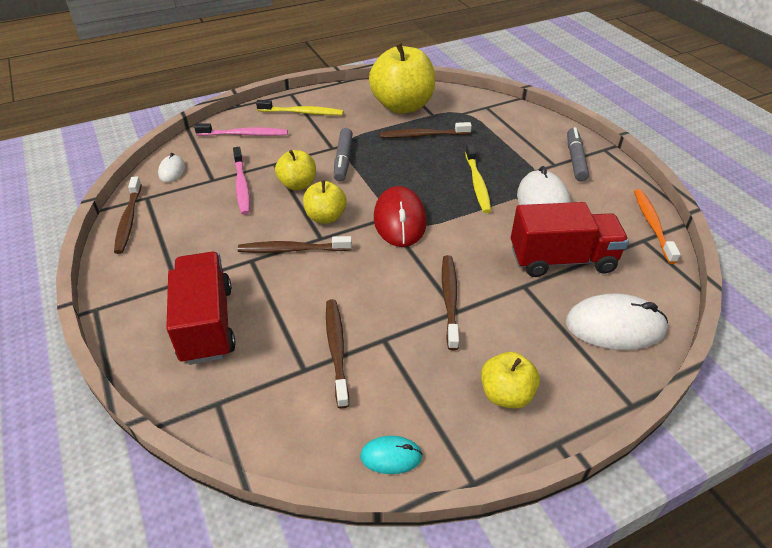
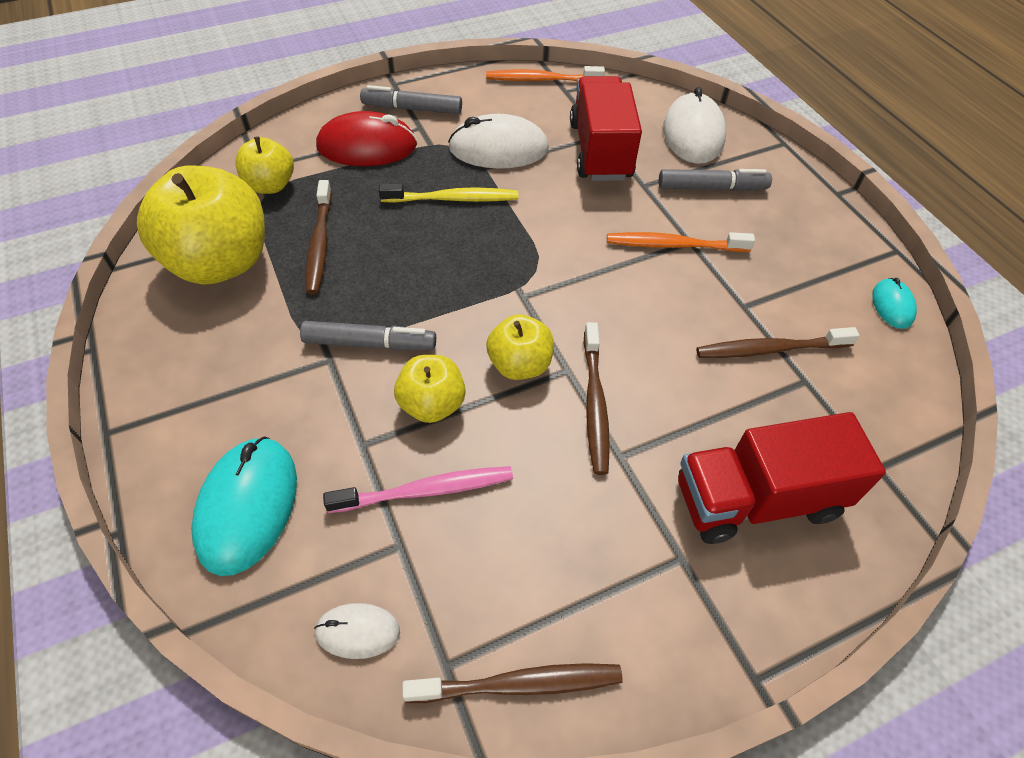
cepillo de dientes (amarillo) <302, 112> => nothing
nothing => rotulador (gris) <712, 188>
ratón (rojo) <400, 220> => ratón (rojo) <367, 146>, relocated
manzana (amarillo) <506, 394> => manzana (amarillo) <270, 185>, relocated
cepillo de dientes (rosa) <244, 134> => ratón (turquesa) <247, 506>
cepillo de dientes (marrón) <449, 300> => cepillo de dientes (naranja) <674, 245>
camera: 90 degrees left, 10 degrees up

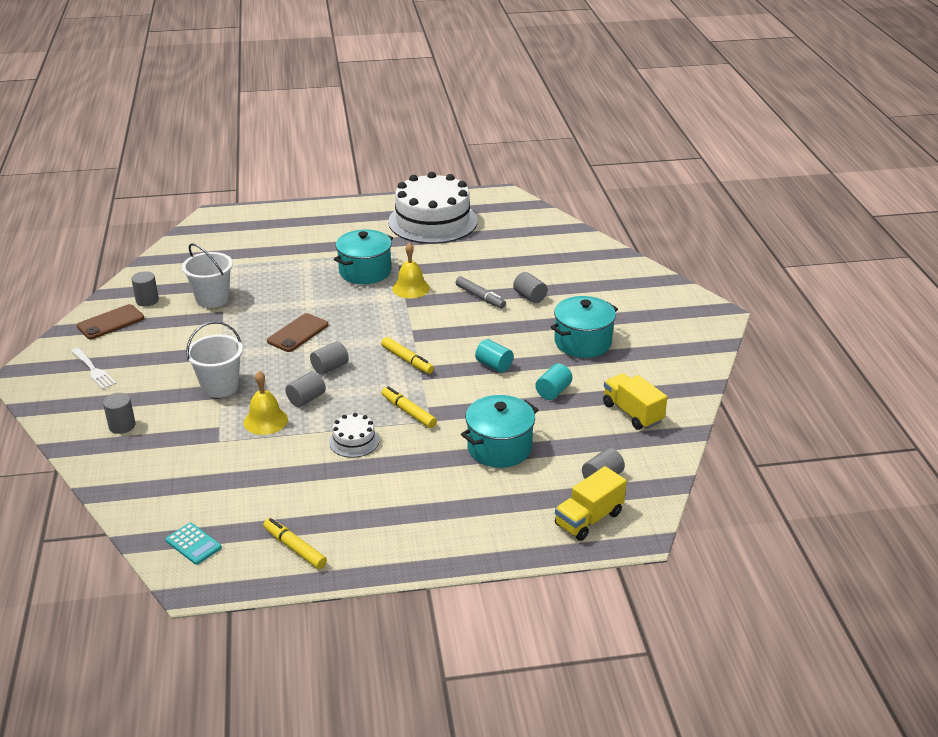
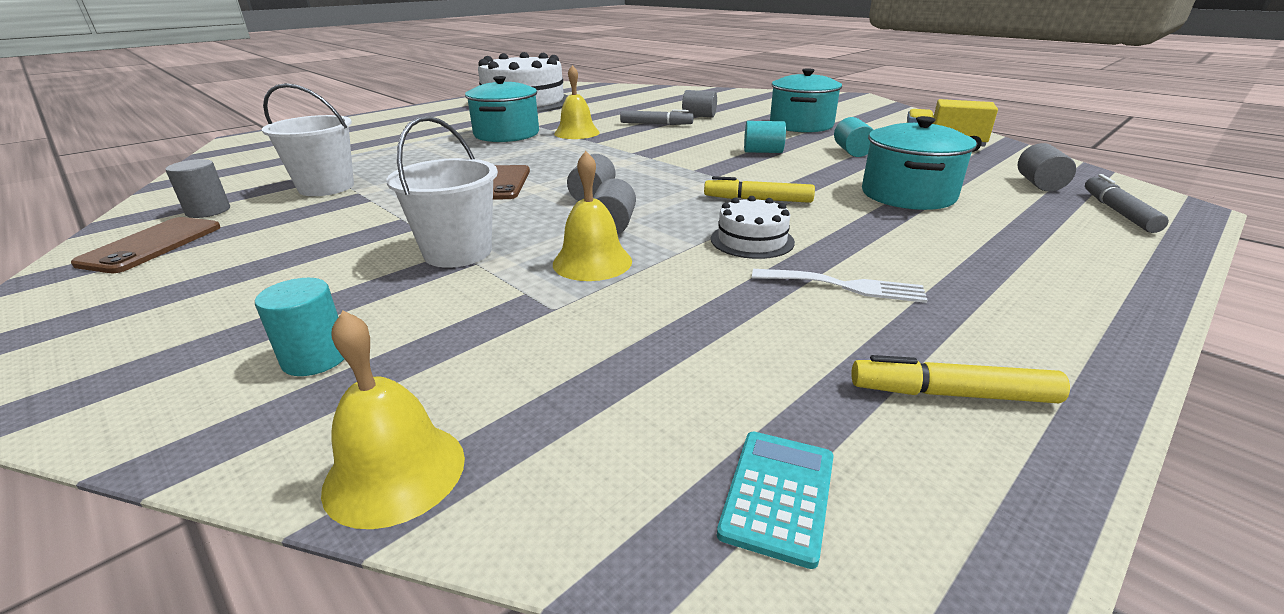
rotulador (amarillo) <407, 360> => nothing
nothing => campana (amarillo) <395, 472>
tenedor (blanco) <93, 370> => tenedor (blanco) <844, 286>, relocated
camión (amarillo) <588, 519> => rotulador (gris) <1118, 212>
cilindro (gris) <122, 426> => cilindro (turquesa) <316, 358>
calculadora (turquesa) <193, 544> => calculadora (turquesa) <778, 495>, 75 degrees counterclockwise
camera: 35 degrees left, 5 degrees down

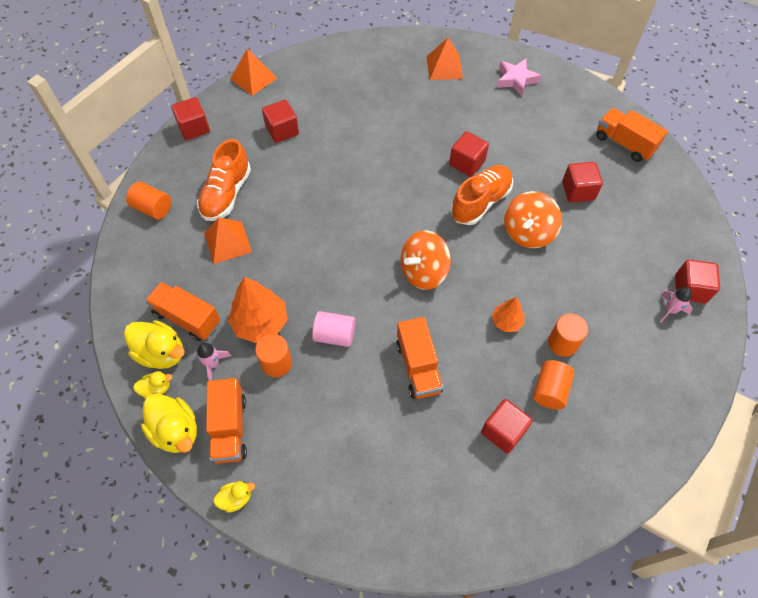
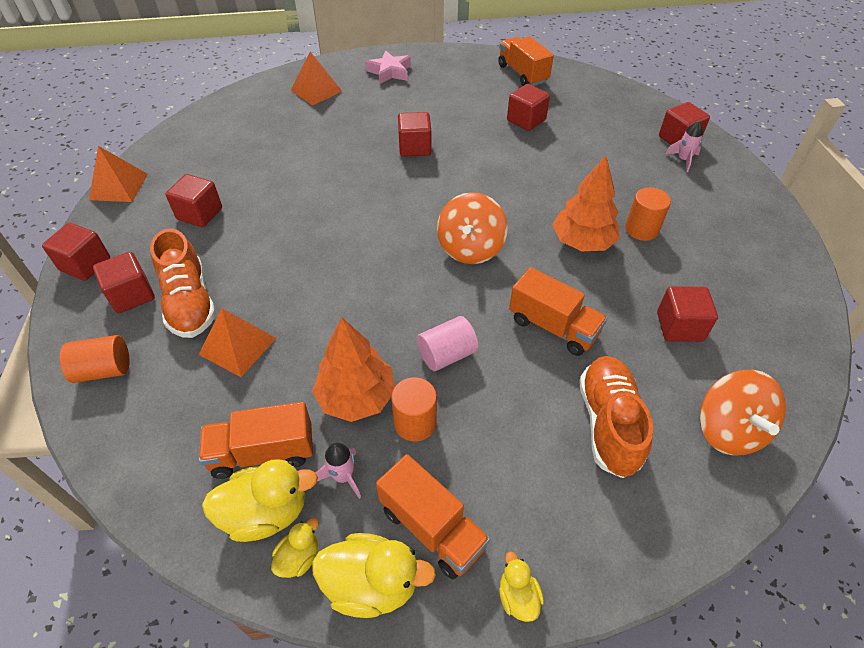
cilindro (naranja) <550, 390> => nothing
nothing => cubo (rojo) <132, 295>
zapato (naranja) <480, 202> => zapato (naranja) <608, 423>, relocated
peonza (naranja) <528, 232> => peonza (naranja) <728, 429>, relocated
pato (amarillo) <236, 498> => pato (amarillo) <518, 596>, 45 degrees counterclockwise
camión (naranja) <624, 144> => camión (naranja) <522, 74>, 60 degrees clockwise
árbol (naranja) <506, 321> => árbol (naranja) <582, 242>, x1.78
camera: 40 degrees left, 10 degrees down

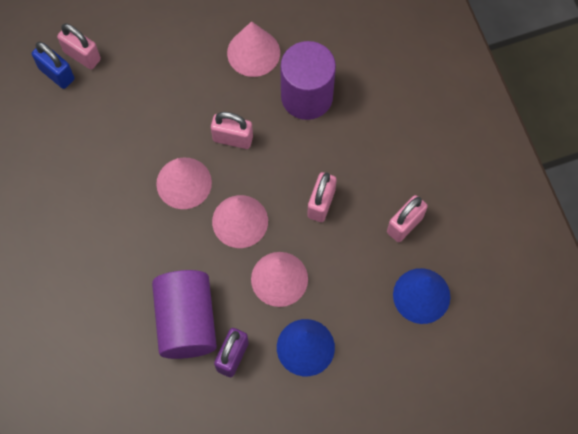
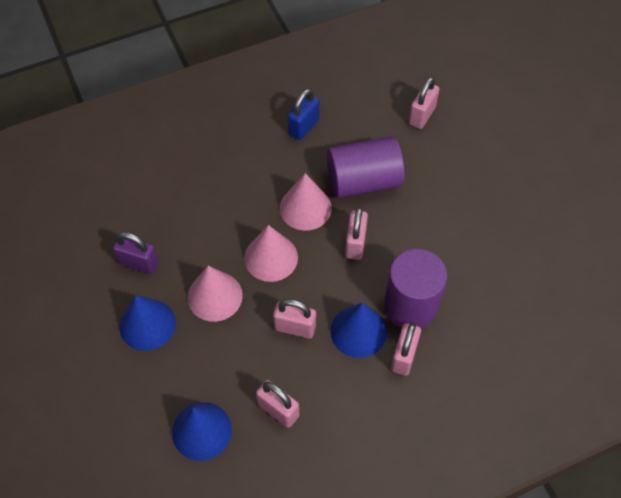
cono (rosa) <253, 52> => nothing
nothing => cono (azul) <358, 331>
nothing => candado (rosa) <404, 356>
candado (azul) <56, 74> => candado (azul) <304, 127>, relocated
cilindro (morado) <186, 321> => cilindro (morado) <363, 180>, relocated
camera: 85 degrees right, 10 degrees down

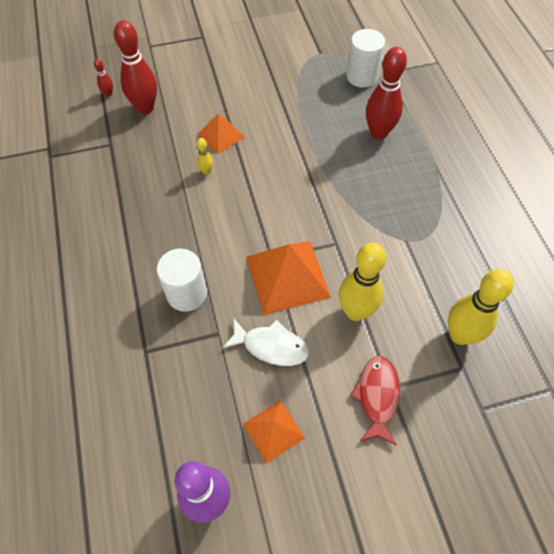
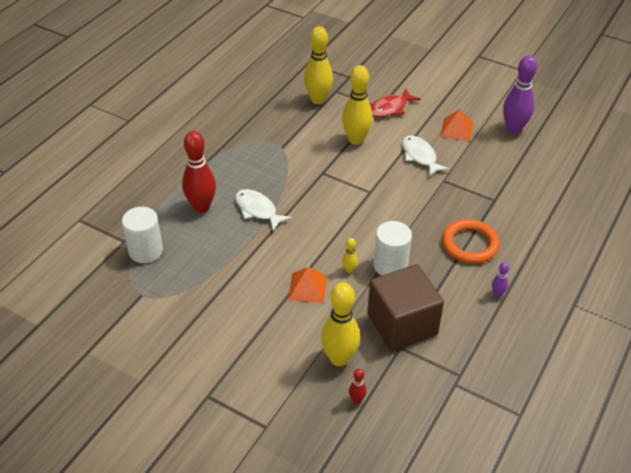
pirámide (naranja) <287, 276> => nothing
nothing => pez (blanco) <258, 210>
nothing => cubo (marrón) <402, 324>
nothing => anillo (naranja) <469, 244>
nothing => bolo (morado) <497, 294>
cilindro (blanco) <186, 294> => cilindro (blanco) <390, 265>, relocated
bolo (rojo) <145, 108> => bolo (amarillo) <339, 358>
camera: 135 degrees left, 15 degrees down

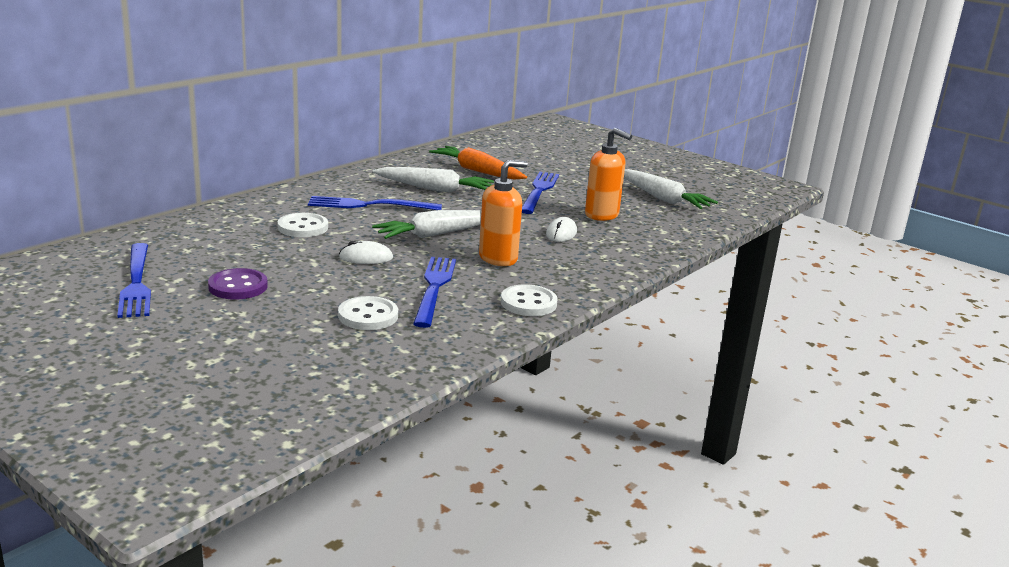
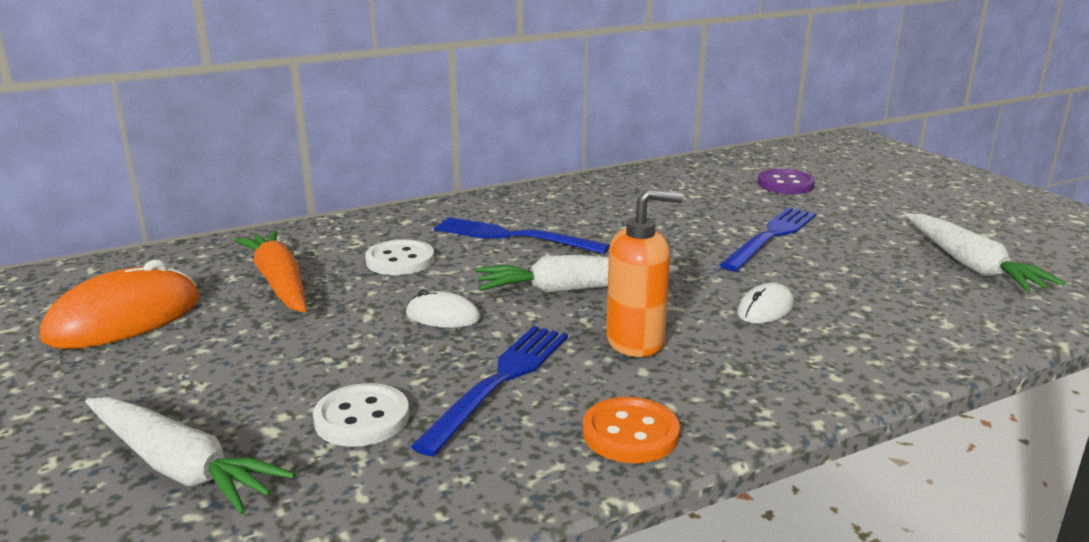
dispensador de jabón (naranja) <602, 215> => nothing
botón (morado) <238, 286> => botón (morado) <785, 184>, relocated
zanahoria (blanco) <434, 189> => zanahoria (blanco) <180, 467>, relocated
zanahoria (naranja) <477, 171> => zanahoria (naranja) <279, 283>, relocated
tenedor (azul) <136, 283> => ratón (naranja) <124, 318>
botón (blanco) <528, 303> => botón (naranja) <630, 433>
camera: 25 degrees right, 0 degrees up

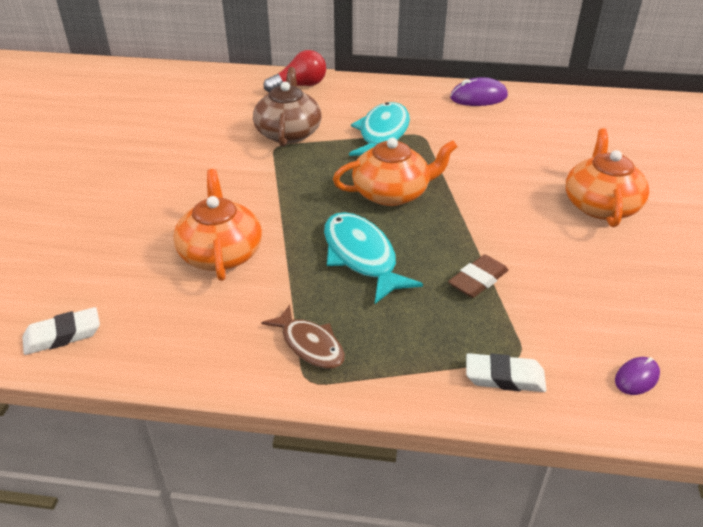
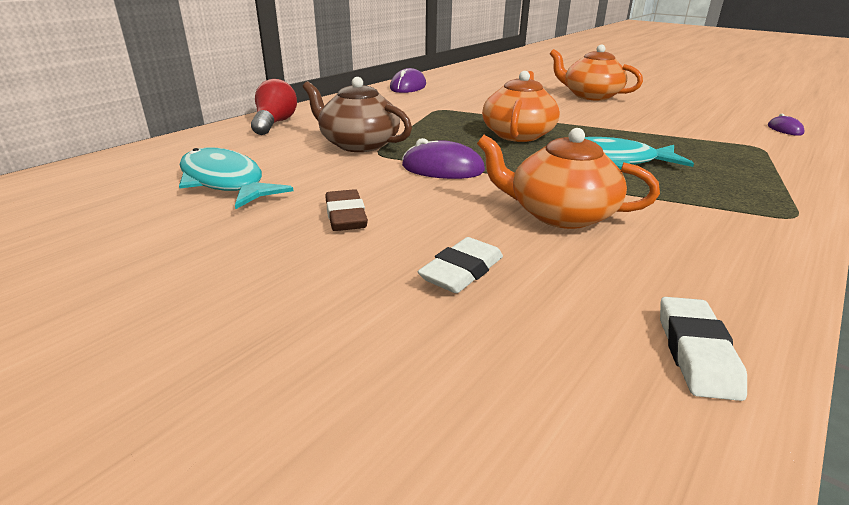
pez (marrón) <310, 345> => nothing
nothing => ratón (morado) <442, 168>
pez (turquesa) <382, 134> => pez (turquesa) <225, 182>, relocated
goma de borrar (marrón) <478, 280> => goma de borrar (marrón) <346, 216>, relocated
goma de borrar (blanco) <504, 377> => goma de borrar (blanco) <462, 271>, relocated
camera: 60 degrees left, 10 degrees down

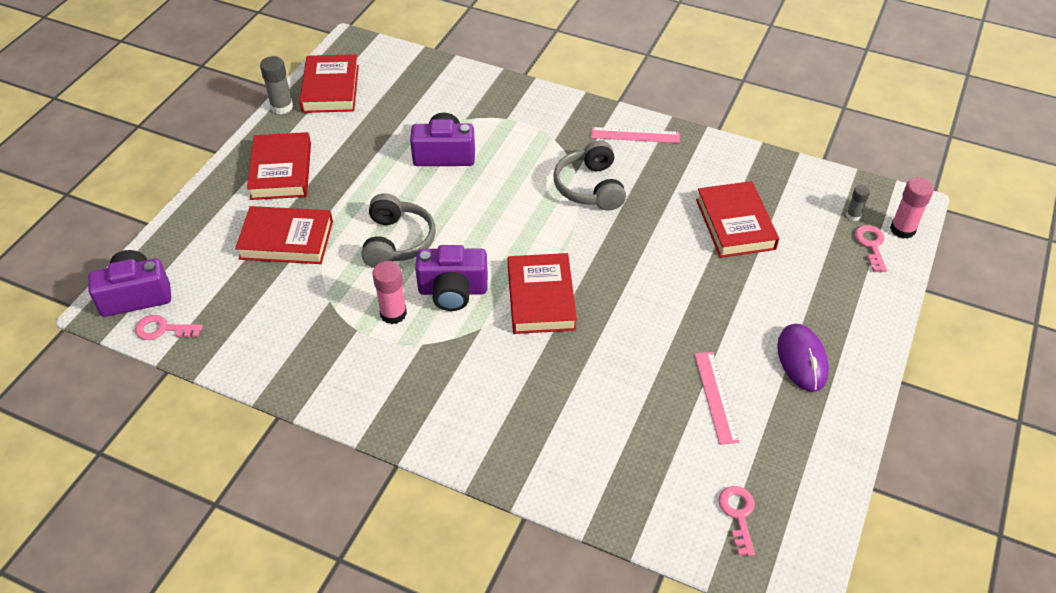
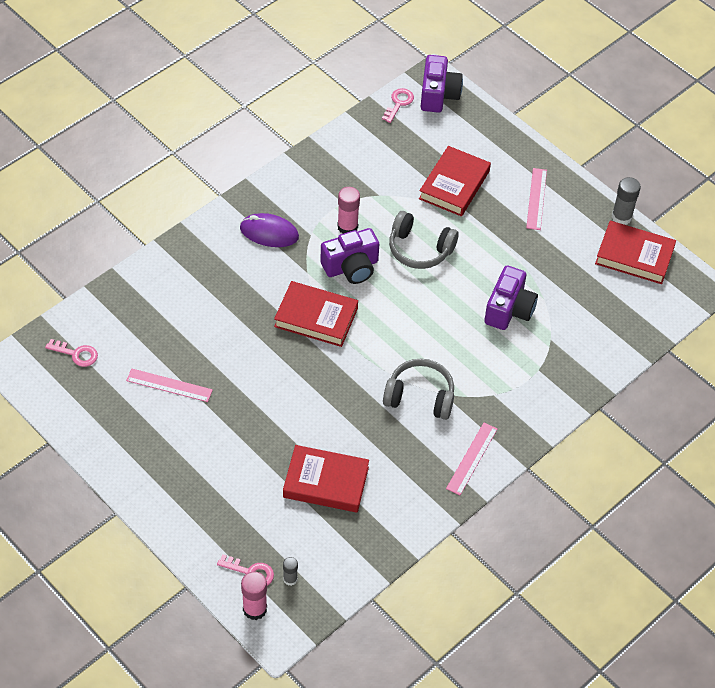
ratón (morado) <802, 360> => ratón (morado) <269, 233>, relocated
libro (rojo) <281, 171> => regla (rosa) <536, 199>
cámara (morado) <453, 291> => cámara (morado) <351, 267>, 135 degrees counterclockwise
camera: 110 degrees right, 5 degrees up

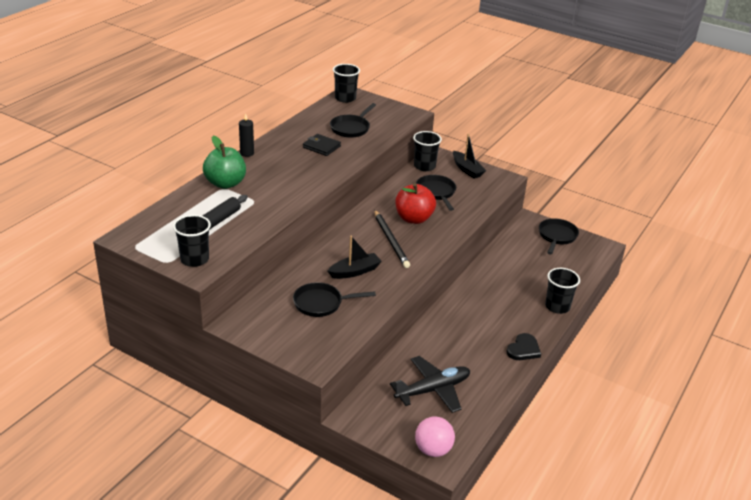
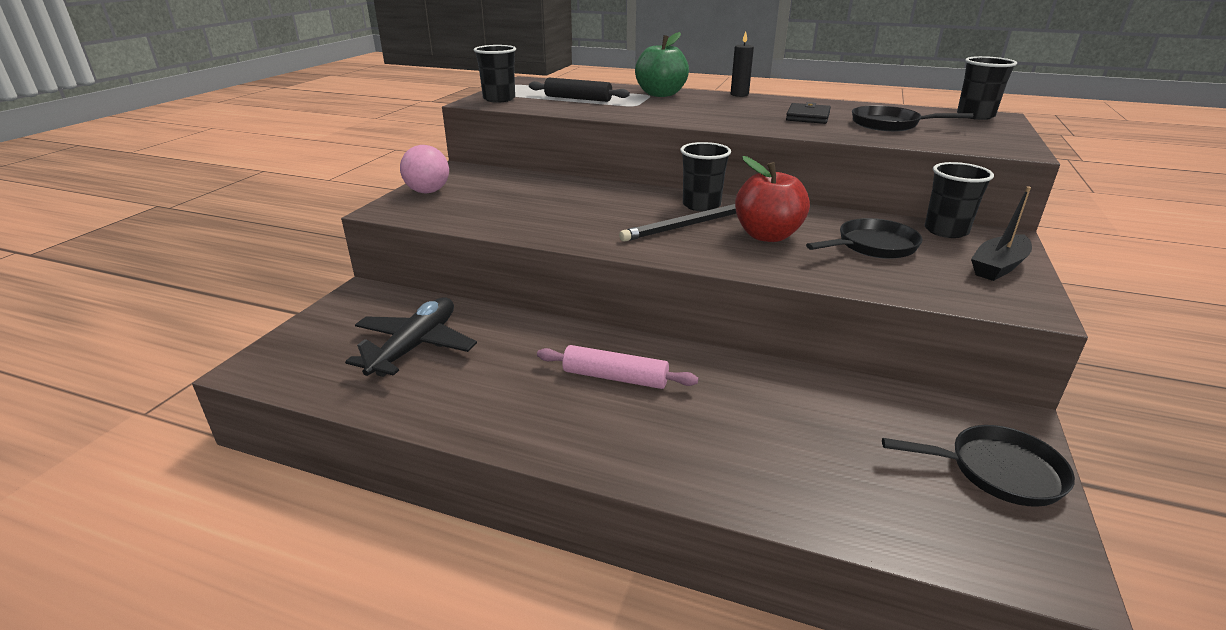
sartén (negro) <321, 303> => nothing
barco (negro) <354, 271> => nothing
corazón (negro) <523, 349> => nothing
nothing => rodillo (rosa) <615, 377>
pelota (rosa) <433, 450> => pelota (rosa) <428, 191>, relocated
vaso (negro) <557, 306> => vaso (negro) <701, 205>, relocated
avión (negro) <433, 390> => avión (negro) <415, 346>, 120 degrees counterclockwise
camera: 80 degrees right, 5 degrees down

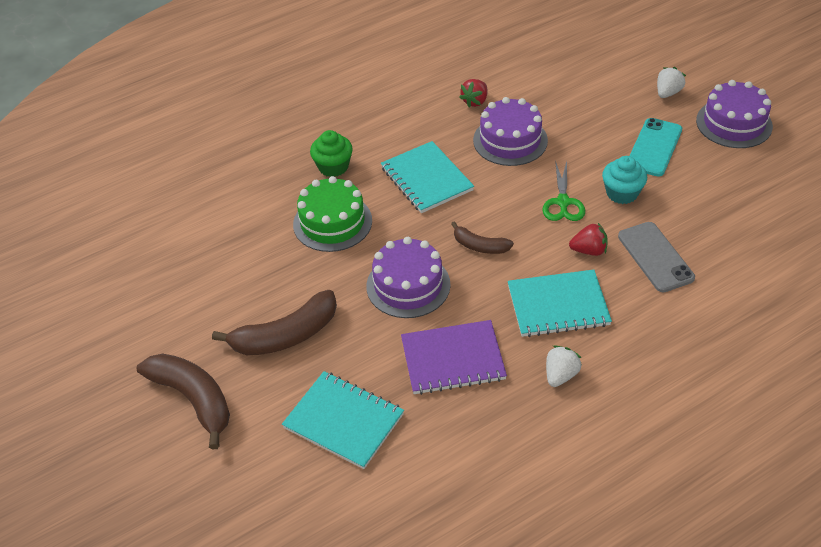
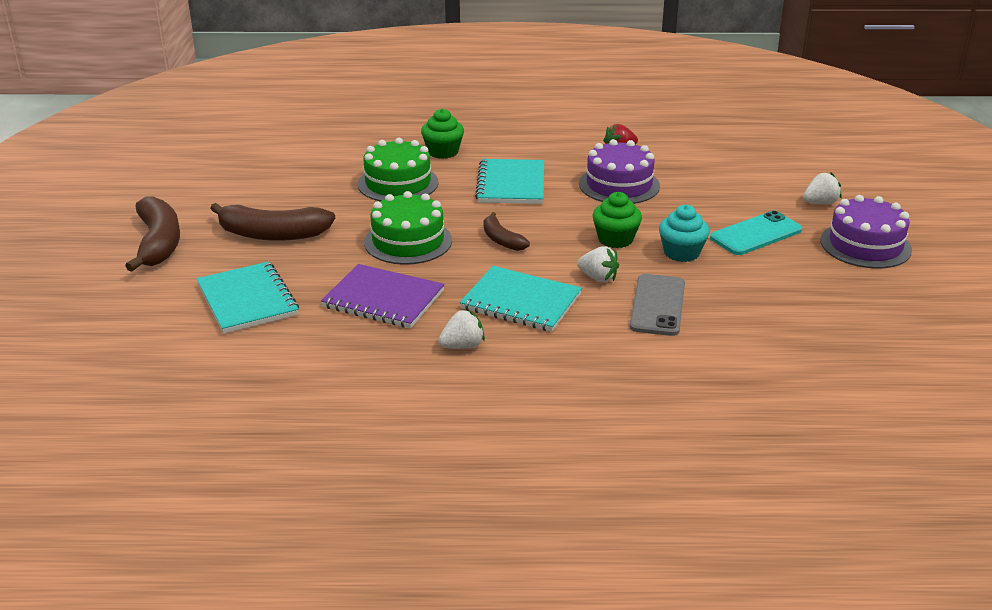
tijeras (verde) <563, 202> => magdalena (verde) <615, 239>
tarta (morado) <408, 285> => tarta (verde) <408, 241>
fresa (rojo) <589, 250> => fresa (blanco) <598, 278>
camera: 30 degrees right, 15 degrees down

